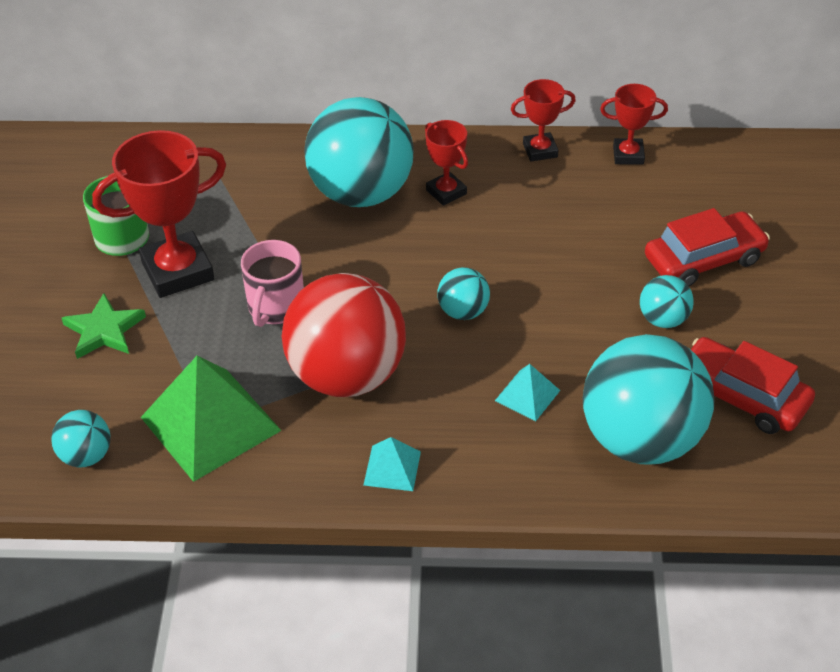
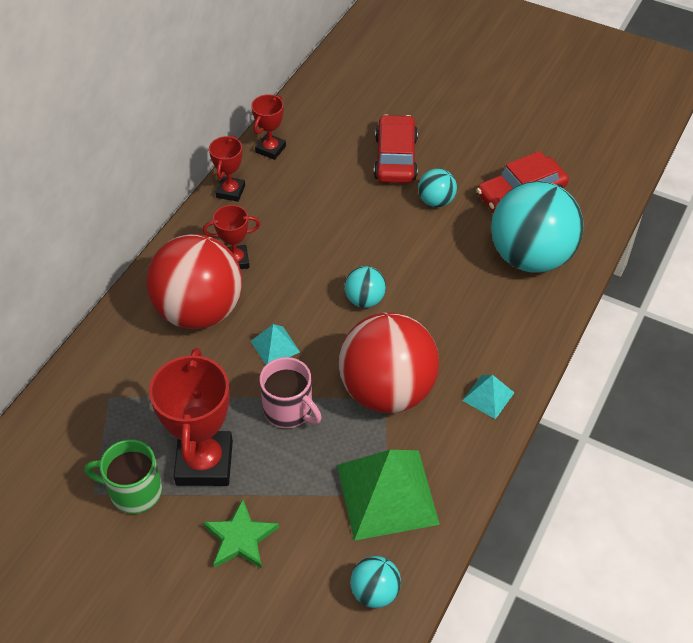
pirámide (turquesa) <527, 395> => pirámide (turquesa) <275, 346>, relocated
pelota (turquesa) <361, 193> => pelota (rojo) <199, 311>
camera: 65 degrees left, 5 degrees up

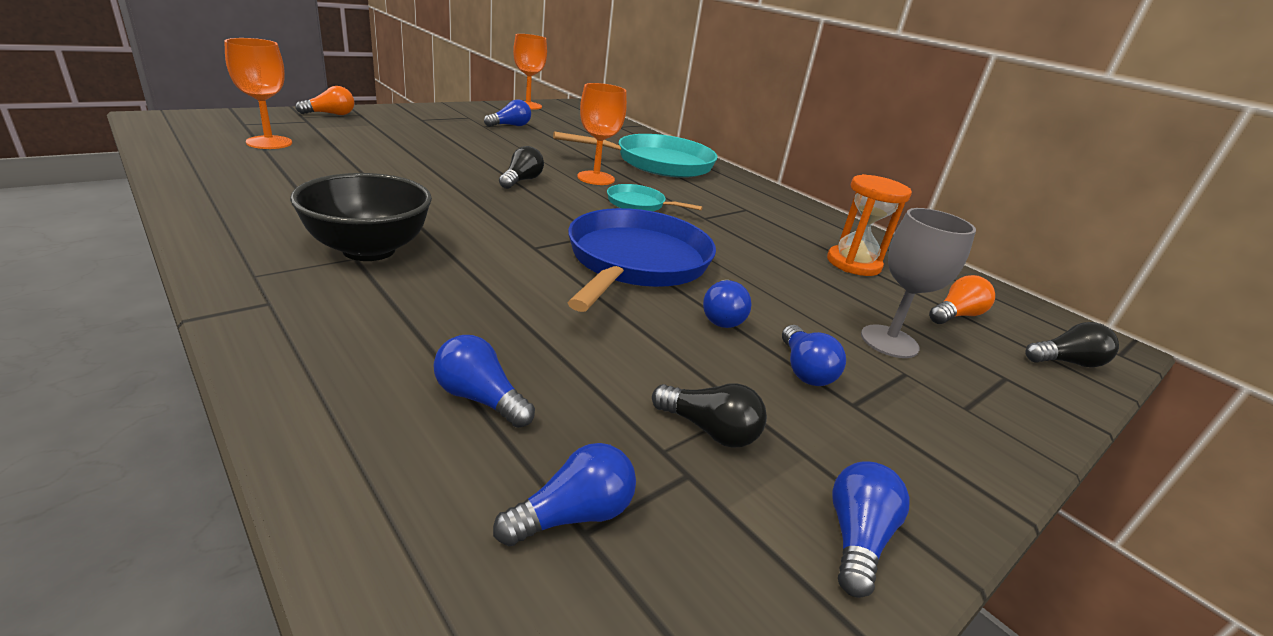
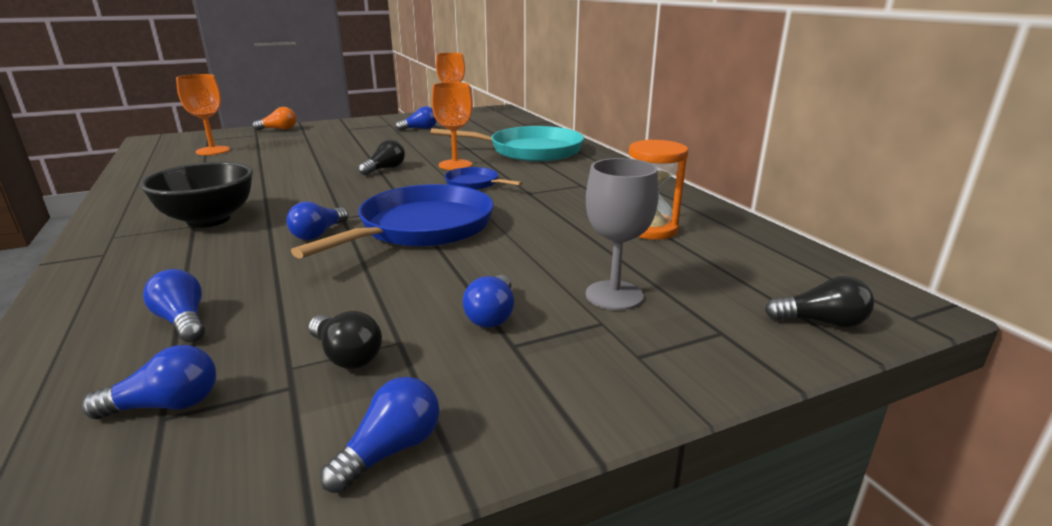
bombilla (naranja) <956, 315> => nothing
bombilla (azul) <722, 316> => bombilla (azul) <318, 234>, relocated
sartén (turquesa) <639, 204> => sartén (azul) <474, 183>
camera: 20 degrees right, 5 degrees down

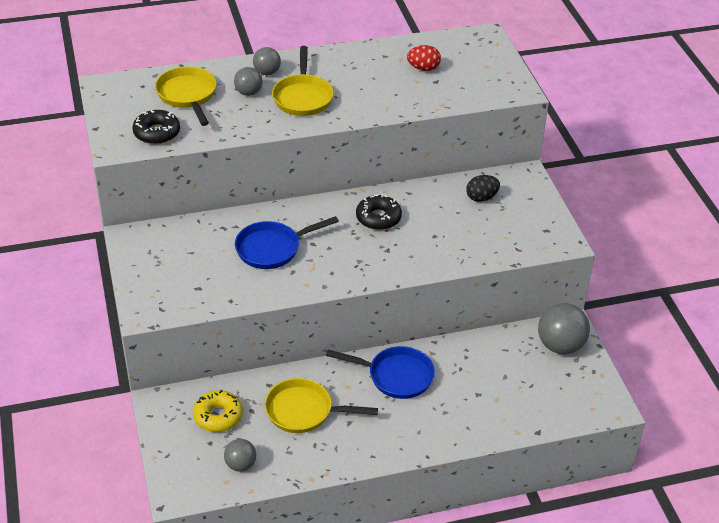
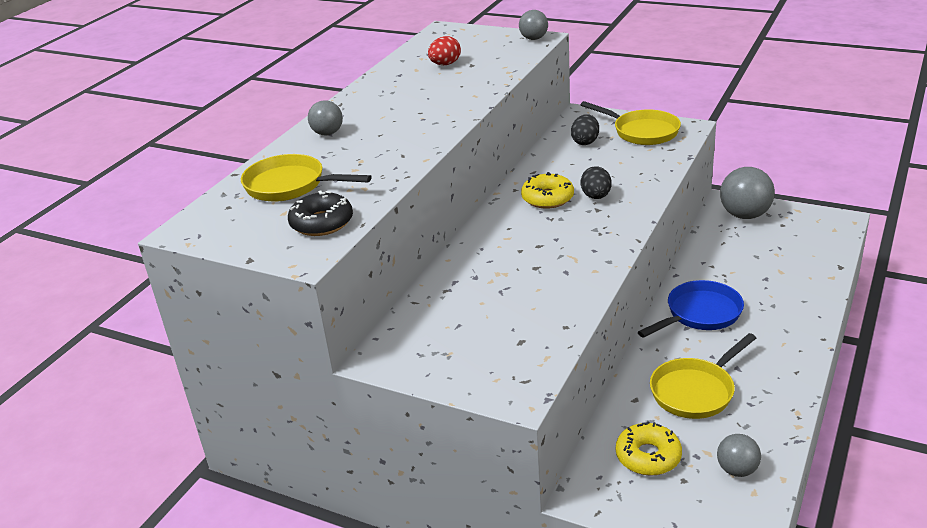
sartén (azul) <272, 249> => nothing
nothing => huevo (negro) <596, 196>
pelota (gris) <248, 93> => pelota (gris) <534, 39>, relocated
sartén (amarillo) <303, 97> => sartén (amarillo) <642, 132>, relocated
rosquilla (negro) <378, 218> => rosquilla (amarillo) <547, 198>
camera: 45 degrees left, 10 degrees down

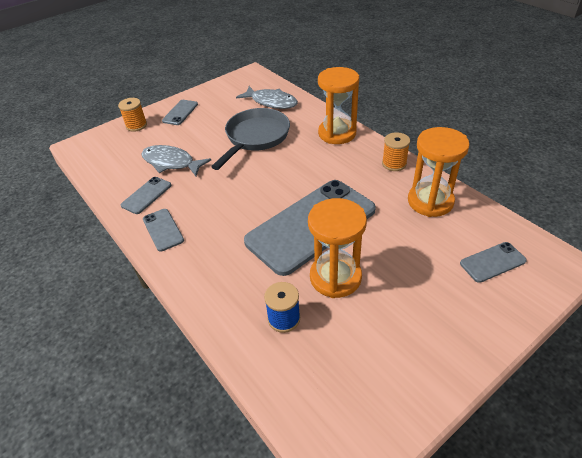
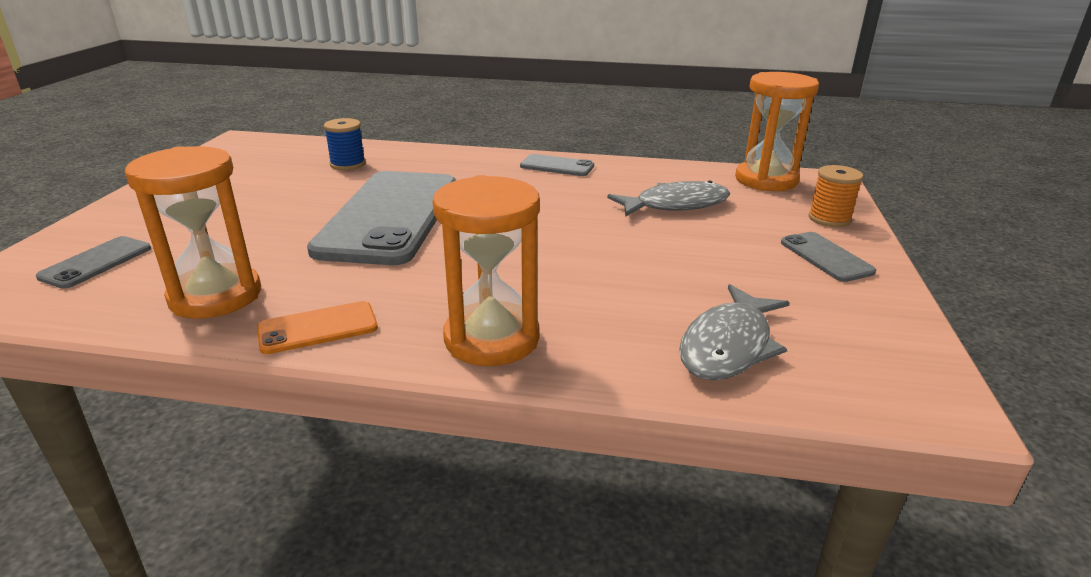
móvil (gris) <146, 195> => nothing
sartén (gris) <255, 137> => nothing
reloj de arena (naranja) <335, 277> => reloj de arena (naranja) <766, 180>, relocated
carrete (naranja) <394, 164> => móvil (naranja) <318, 328>
pez (gris) <271, 102> => pez (gris) <729, 346>, 45 degrees counterclockwise
camera: 135 degrees right, 15 degrees down

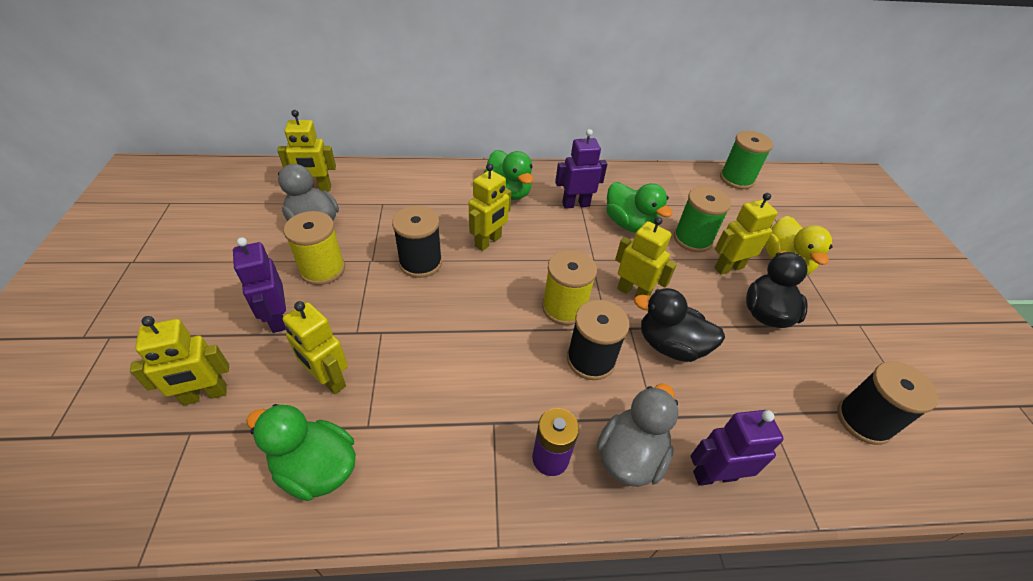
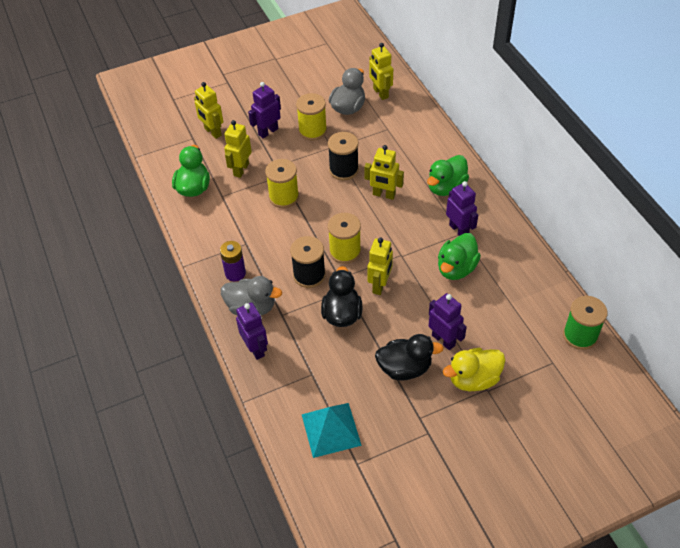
carrete (verde) <692, 239> => nothing
nothing => carrete (amarillo) <284, 197>
carrete (negro) <863, 420> => pirámide (turquesa) <331, 429>
robot (amarillo) <728, 267> => robot (morado) <443, 340>
camera: 75 degrees right, 5 degrees up

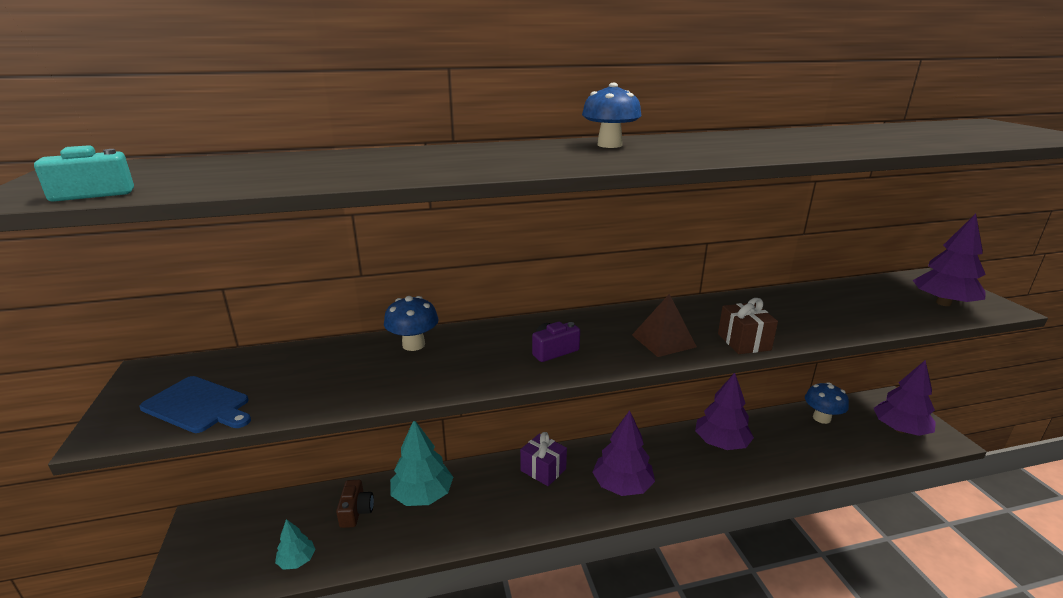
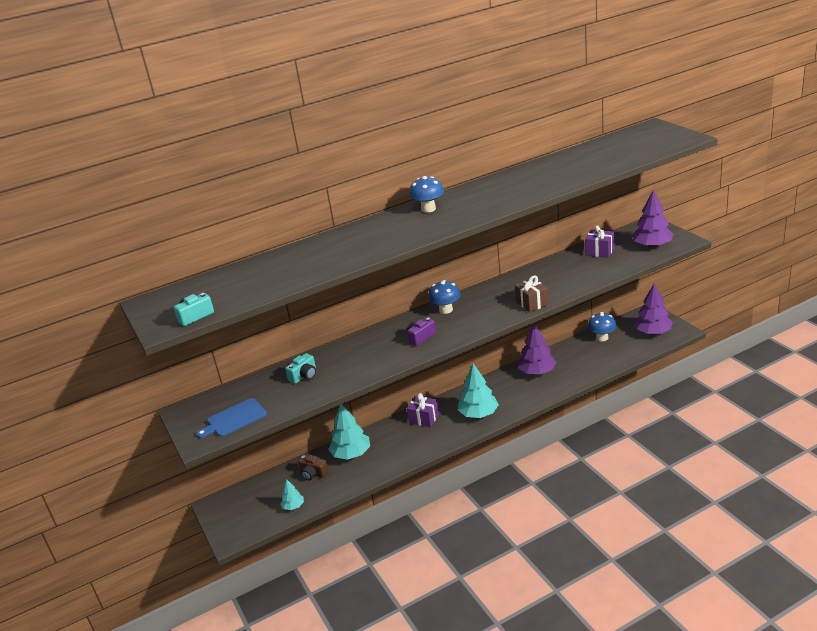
pirámide (marrón) <663, 340> => nothing
nothing => cámara (turquesa) <304, 376>
nothing => regalo (morado) <599, 251>
seta (azul) <413, 345> => seta (azul) <446, 310>, relocated
árbol (morado) <622, 485> => árbol (turquesa) <478, 414>
tabla de cortar (azul) <199, 405> => tabla de cortar (azul) <234, 419>, 135 degrees clockwise
cámara (marrón) <356, 511> => cámara (marrón) <313, 474>, 135 degrees clockwise
camera: 10 degrees left, 5 degrees up

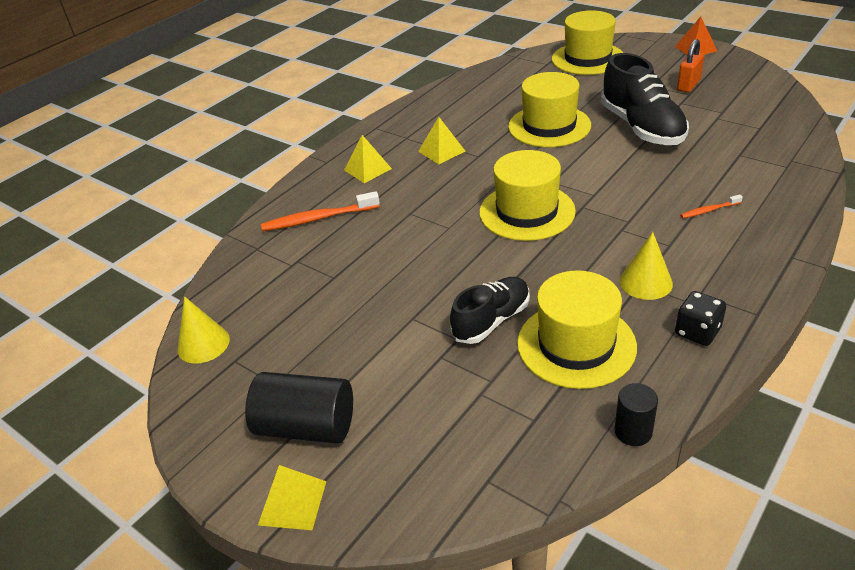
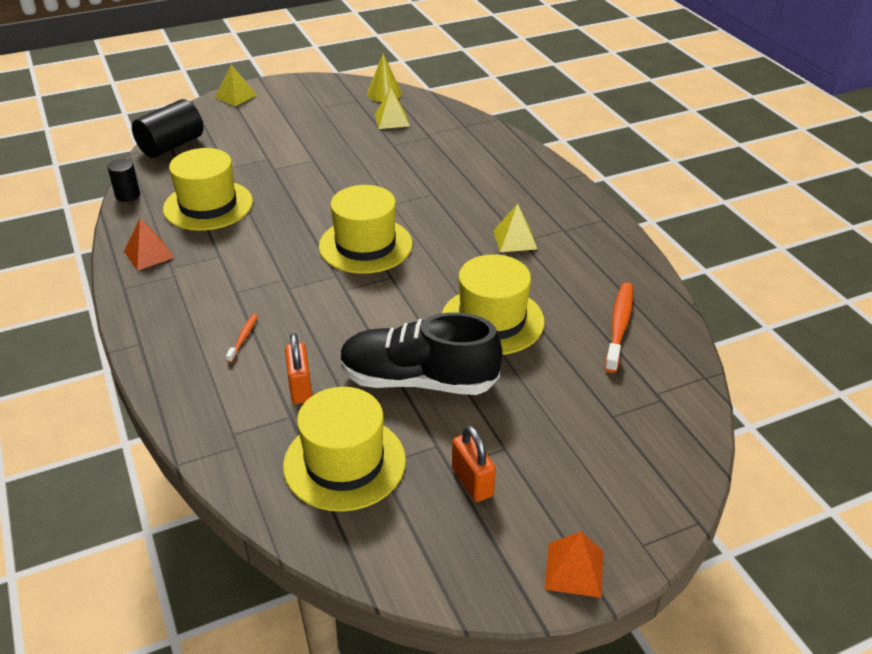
zapato (negro) <491, 320> => nothing
cono (amarillo) <646, 282> => nothing
nothing => candado (naranja) <300, 388>
cilindro (negro) <306, 426> => cilindro (negro) <171, 146>, relocated
cepillo de dientes (naranja) <318, 219> => cepillo de dientes (naranja) <619, 326>, relocated
pirámide (amarillo) <367, 169> => pirámide (amarillo) <392, 120>, relocated
sombrero (amarillo) <587, 59> => sombrero (amarillo) <344, 463>, relocated
dado (negro) <697, 332> => pirámide (naranja) <149, 254>
camera: 115 degrees right, 0 degrees up

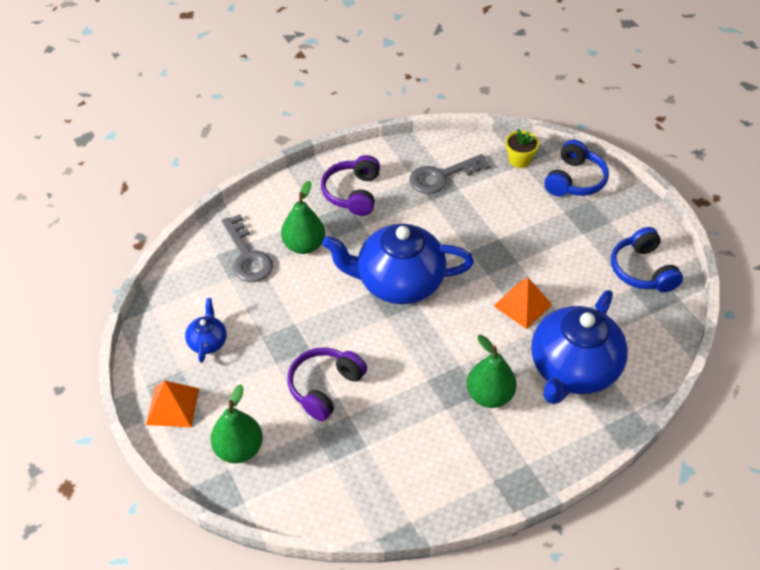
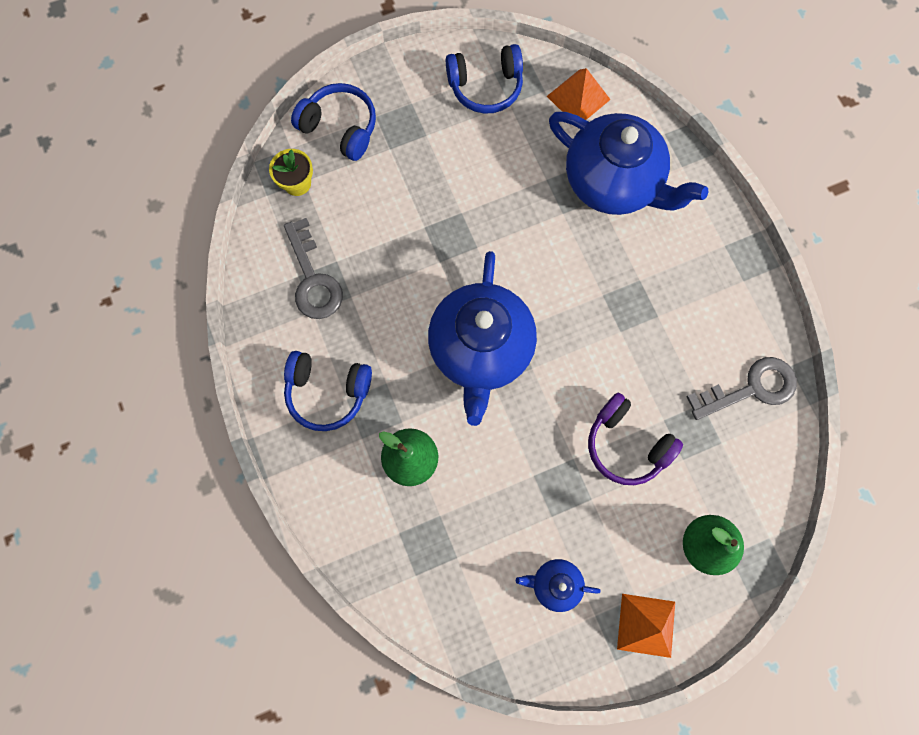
pera (verde) <489, 395> => nothing
llave (gris) <247, 256> => llave (gris) <751, 388>, relocated
pirámide (naranja) <522, 305> => pirámide (naranja) <578, 97>, relocated
auriculares (morado) <353, 193> => auriculares (azul) <328, 392>
camera: 85 degrees left, 25 degrees up

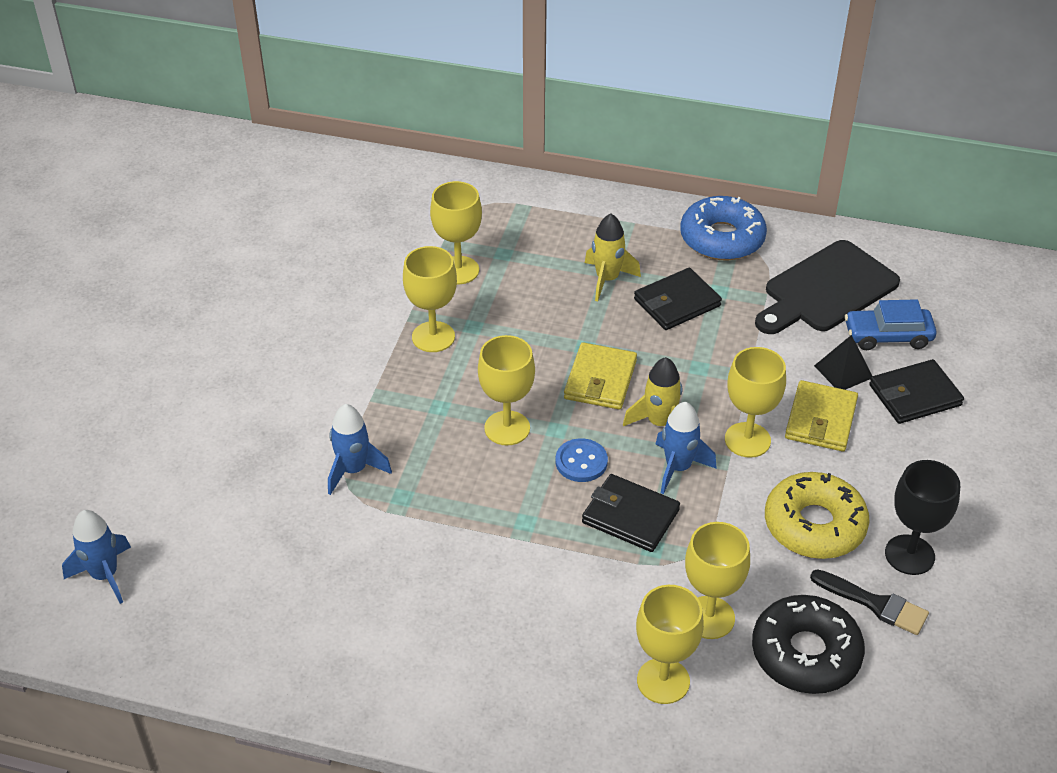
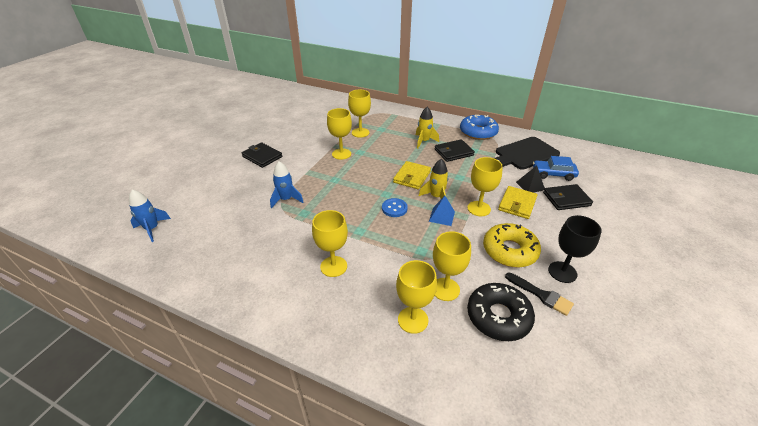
copa (amarillo) <507, 428> => copa (amarillo) <333, 266>, relocated
cartera (negro) <630, 516> => cartera (negro) <262, 157>, relocated
cohete (azul) <678, 468> => pirámide (azul) <442, 216>
camera: 10 degrees right, 5 degrees down

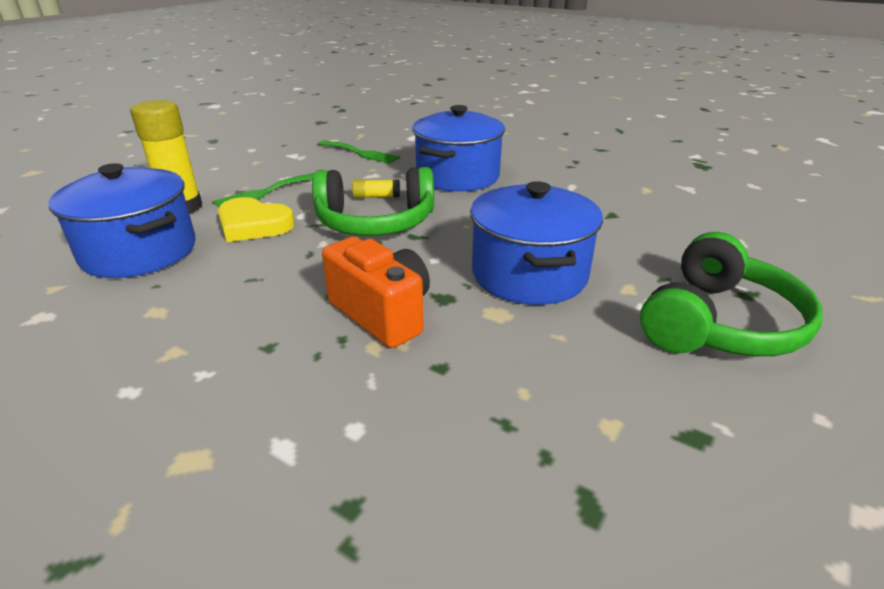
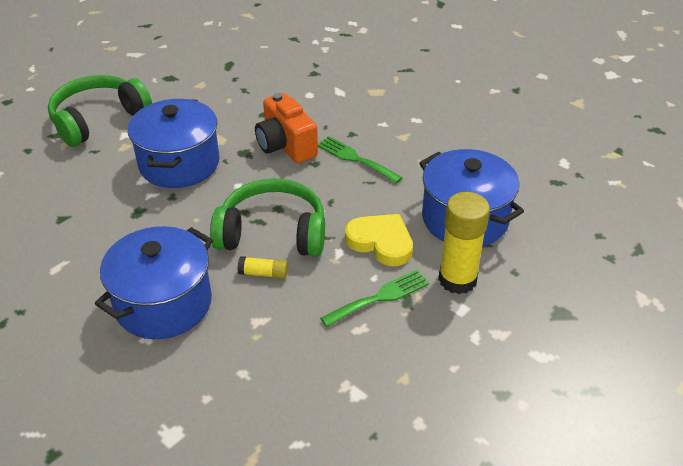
tenedor (verde) <360, 153> => tenedor (verde) <355, 159>, relocated
camera: 170 degrees left, 10 degrees up

